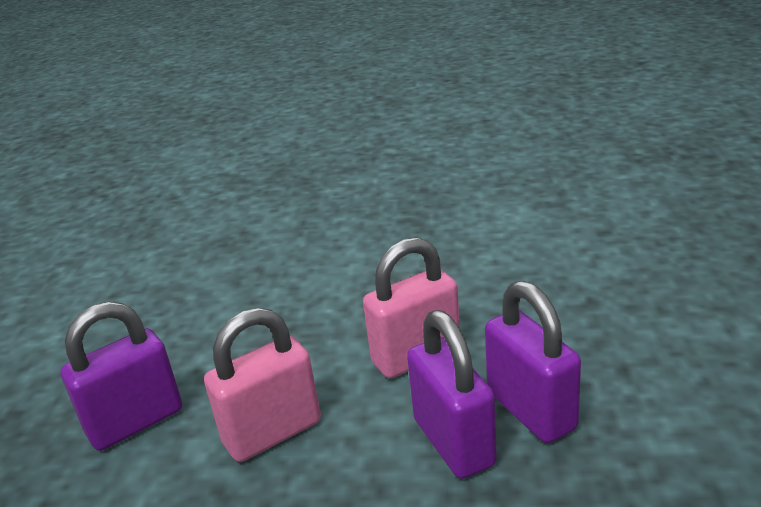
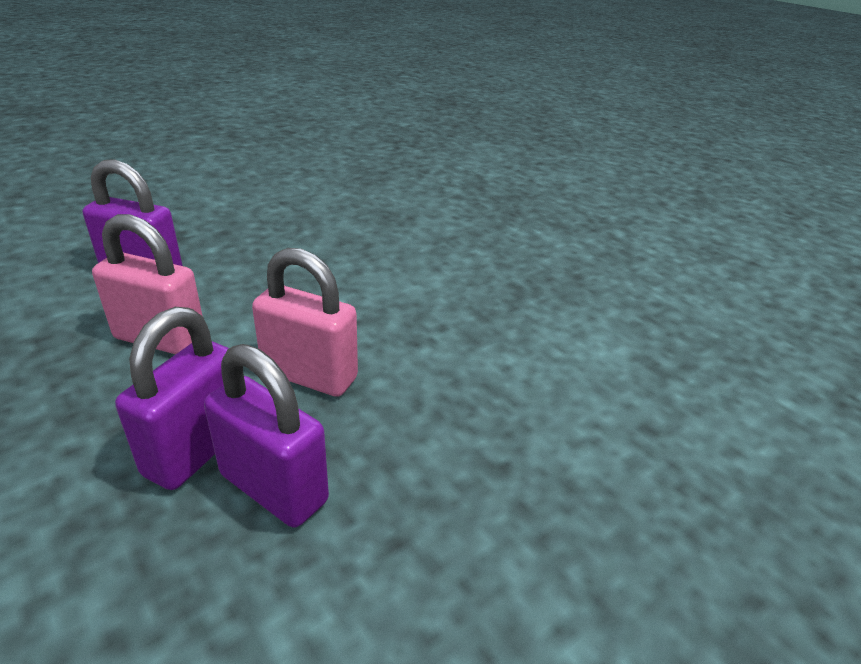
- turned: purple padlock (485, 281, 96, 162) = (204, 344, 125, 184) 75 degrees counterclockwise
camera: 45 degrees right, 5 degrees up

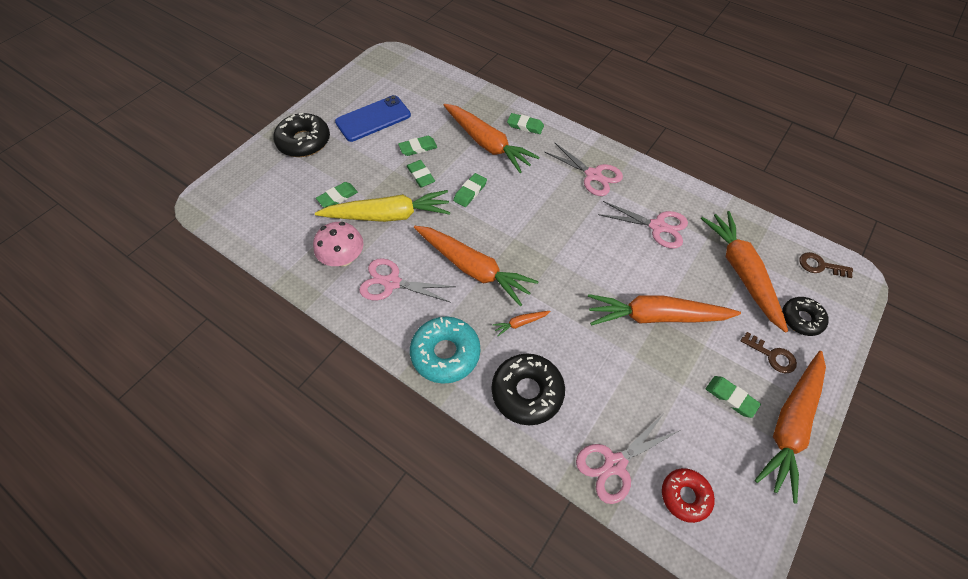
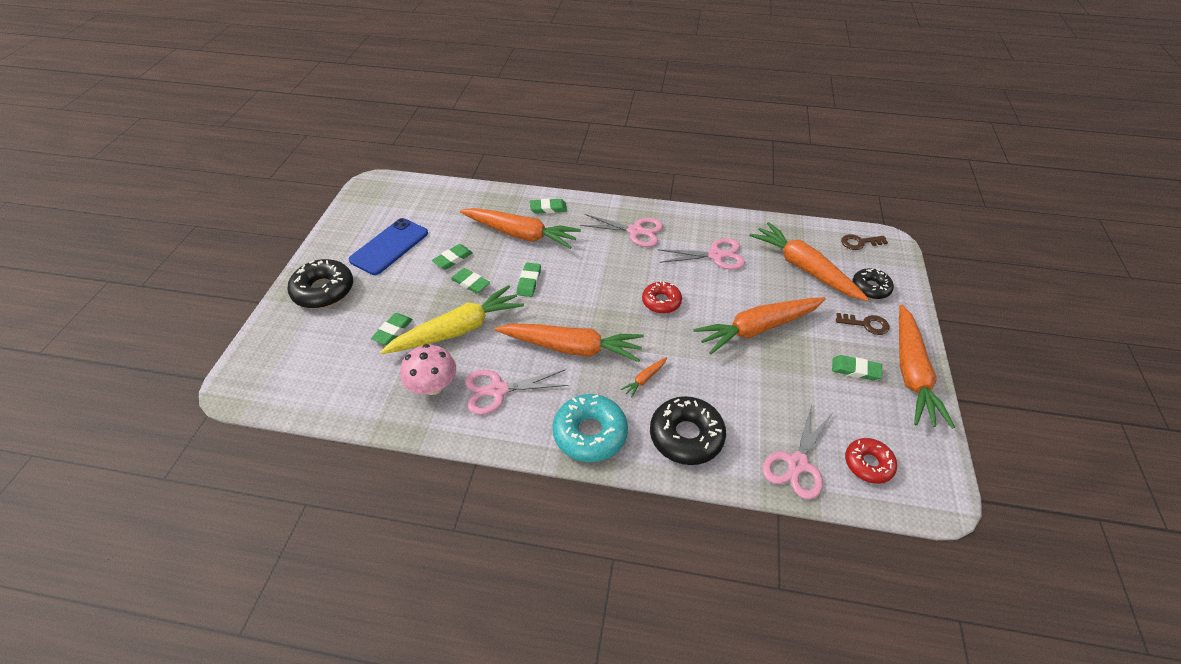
- added: red donut (642, 281, 40, 32)
camera: 25 degrees left, 10 degrees down

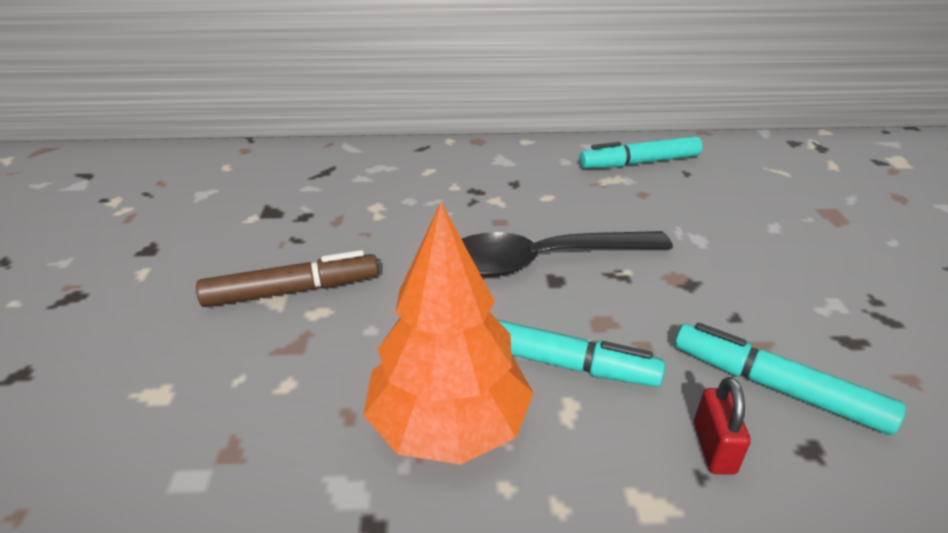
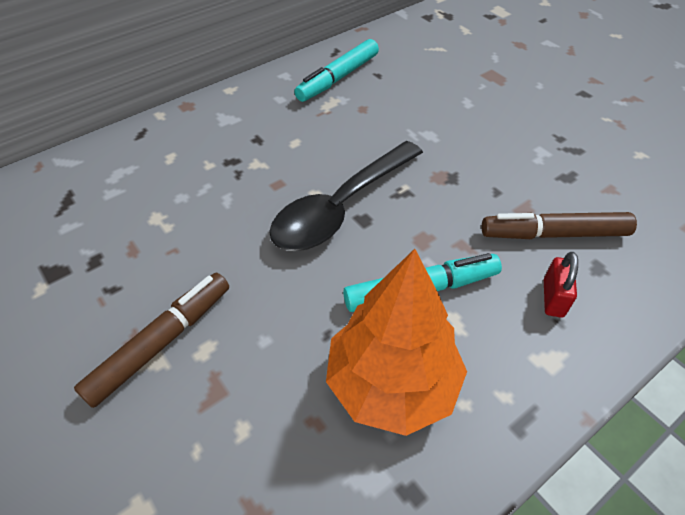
- recoloured: turquoise marker (675, 323, 231, 112) to brown marker (482, 212, 155, 27)
- turned: red padlock (694, 377, 57, 98) = (544, 252, 34, 66) 45 degrees clockwise
camera: 35 degrees left, 15 degrees up

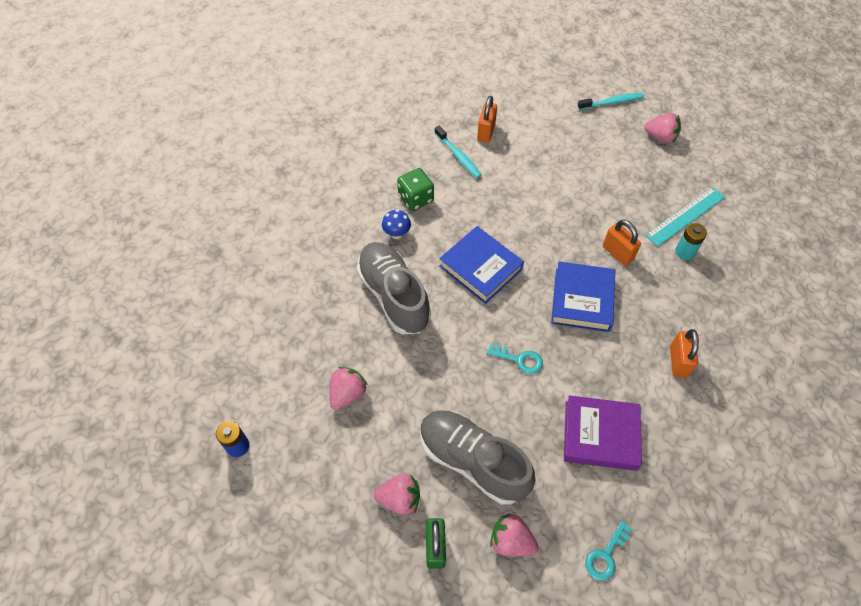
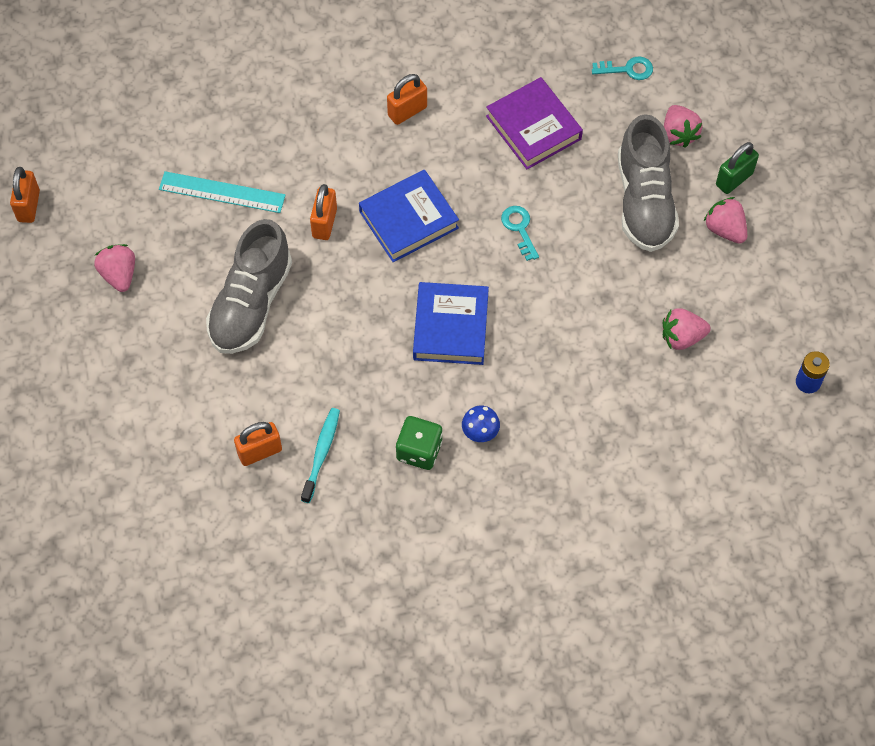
- moved: grey shoe (356, 242, 75, 92) to (206, 219, 86, 135)
- removed: turquoise toothbrush (578, 93, 66, 17)
- removed: turquoise battery (675, 223, 32, 37)
- added: orange padlock (10, 167, 30, 56)
camera: 130 degrees left, 5 degrees up

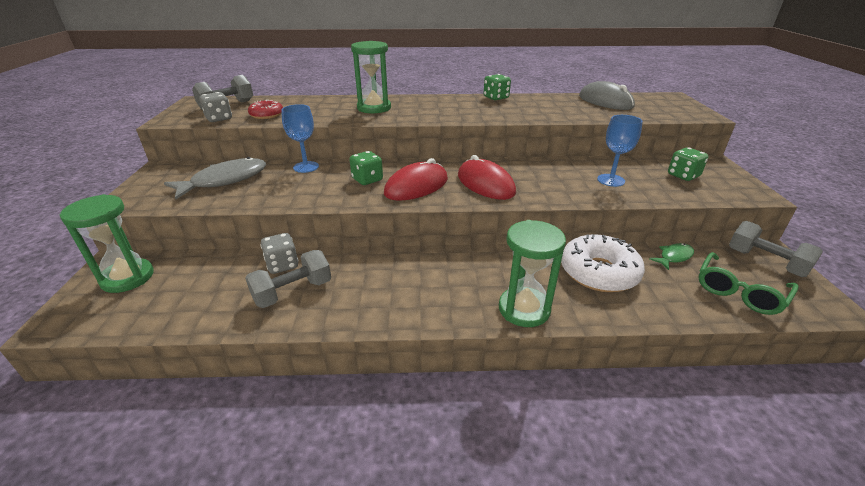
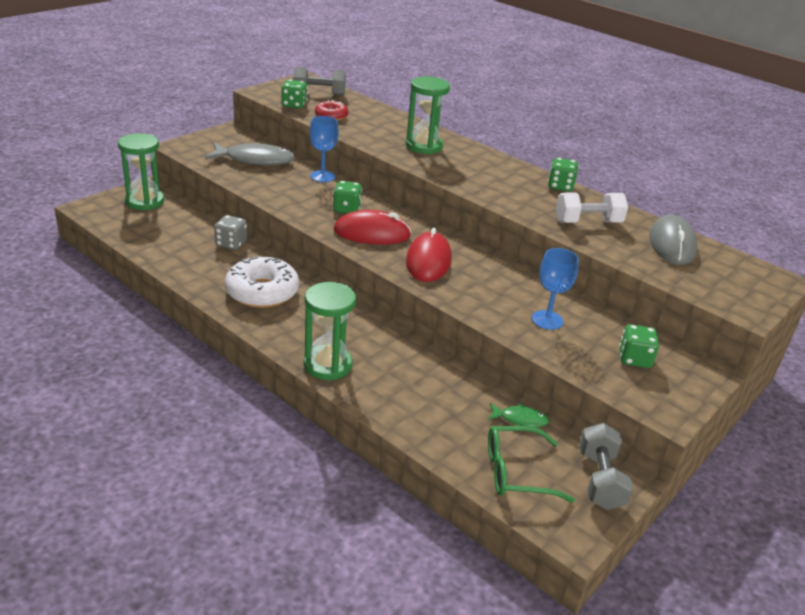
- recoloured: grey dice (199, 92, 33, 30) to green dice (281, 80, 27, 28)
- removed: grey dumbbell (245, 250, 86, 58)
- moved: white donut (561, 234, 84, 58) to (225, 256, 74, 52)
- added: white dumbbell (556, 192, 72, 31)
camera: 40 degrees right, 0 degrees up

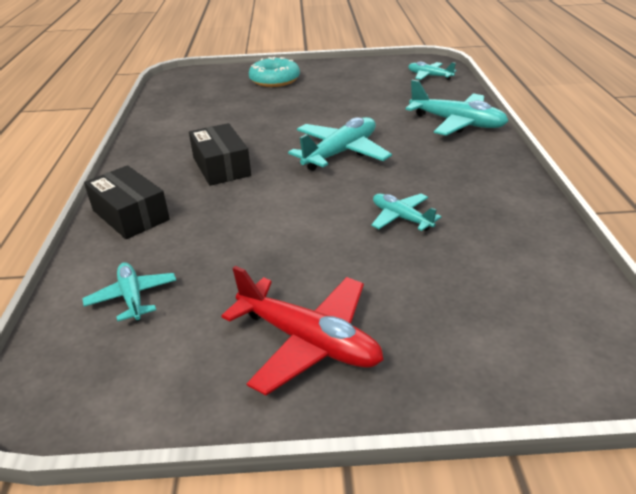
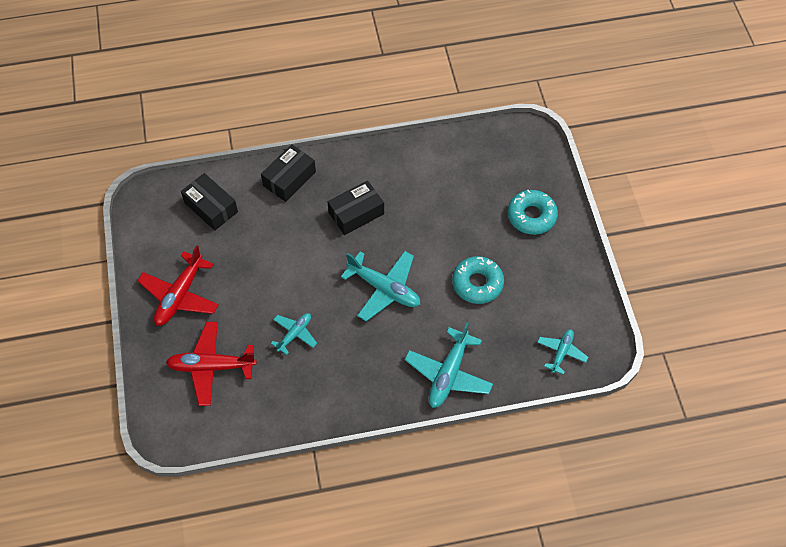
- replaced: turquoise plane (82, 262, 94, 60) to black box (181, 173, 57, 58)
- added: red plane (166, 322, 91, 84)
- added: turquoise donut (452, 256, 52, 48)
camera: 80 degrees right, 25 degrees up

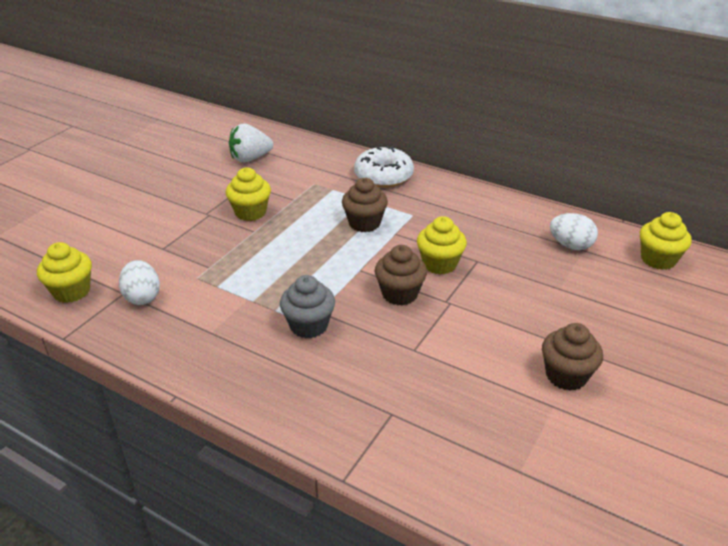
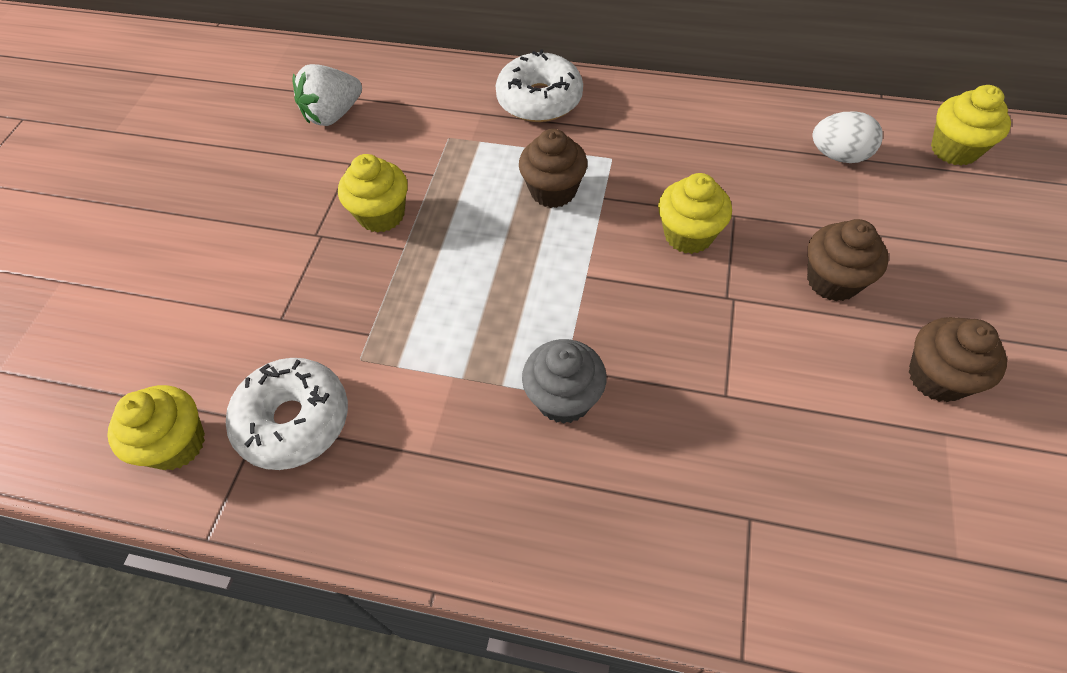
- replaced: white egg (119, 260, 41, 45) to white donut (226, 358, 122, 112)
- moved: brown cupcake (375, 245, 52, 61) to (807, 219, 82, 82)
camera: 15 degrees left, 20 degrees up

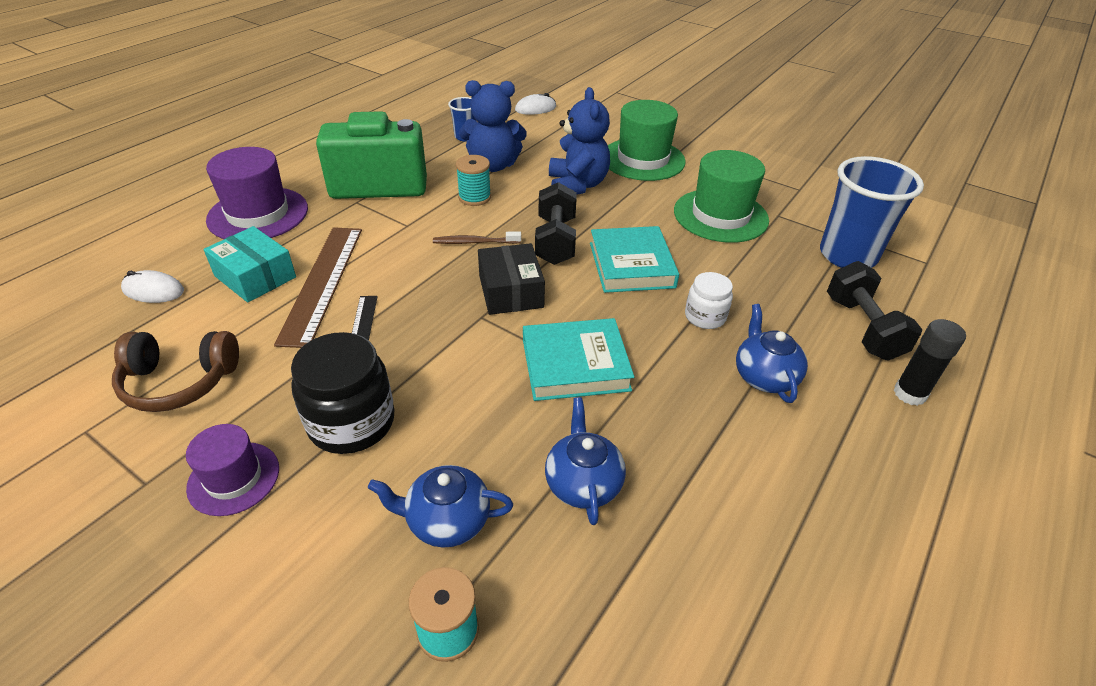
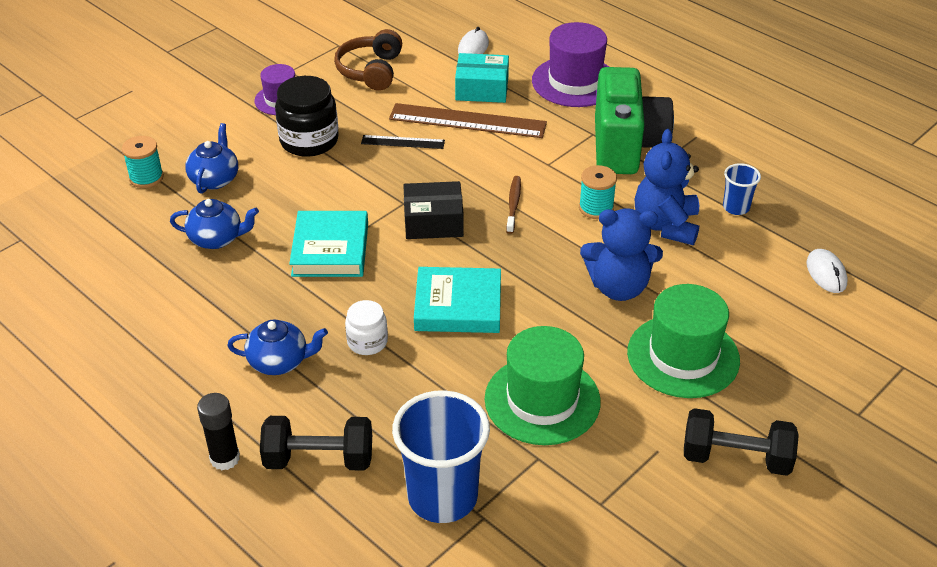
- turned: turquoise box (204, 226, 92, 76) = (455, 53, 54, 50) 45 degrees clockwise
- moved: black dumbbell (535, 182, 42, 83) to (684, 408, 115, 68)
camera: 100 degrees right, 0 degrees up

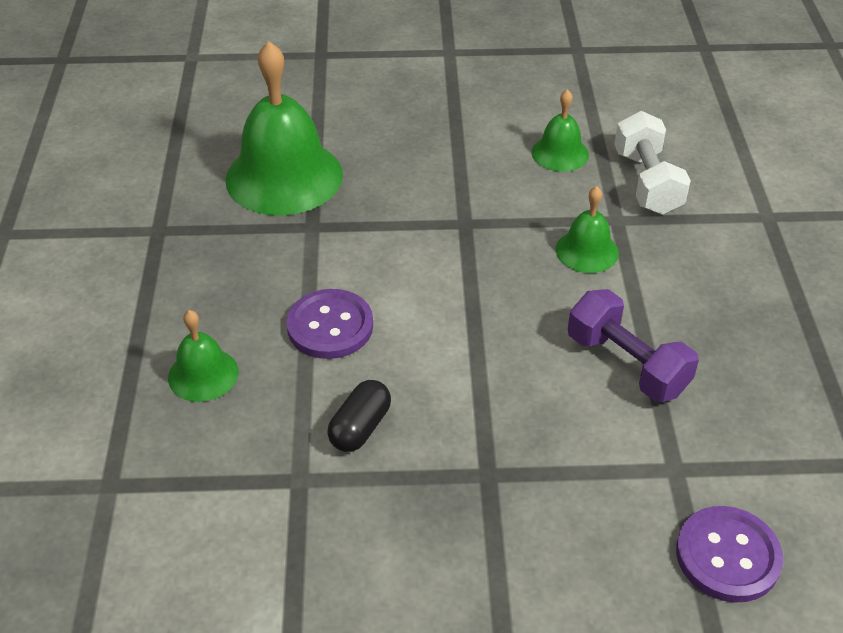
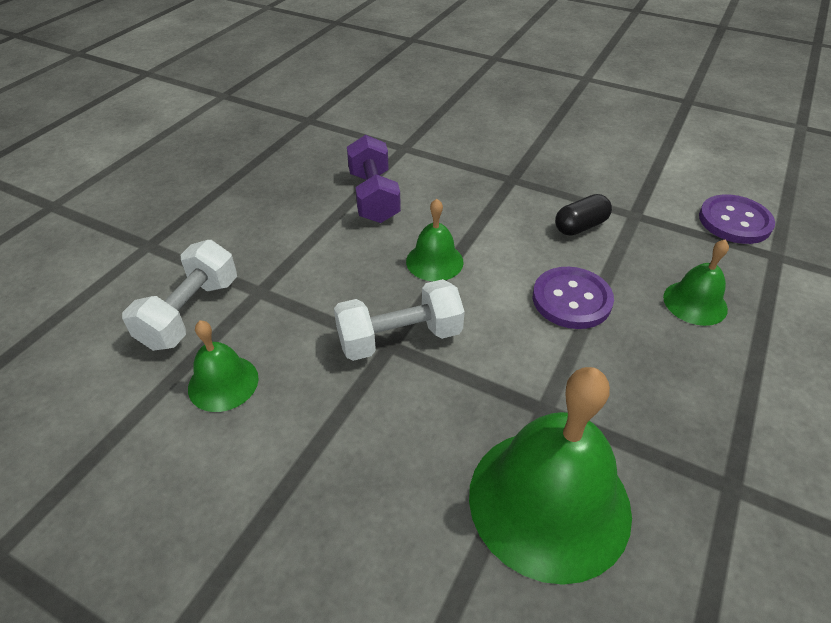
- moved: green bell (556, 186, 63, 87) to (406, 199, 58, 82)
- moved: purple button (676, 506, 107, 96) to (699, 194, 76, 50)
- added: white dumbbell (334, 279, 131, 82)
camera: 150 degrees left, 0 degrees up

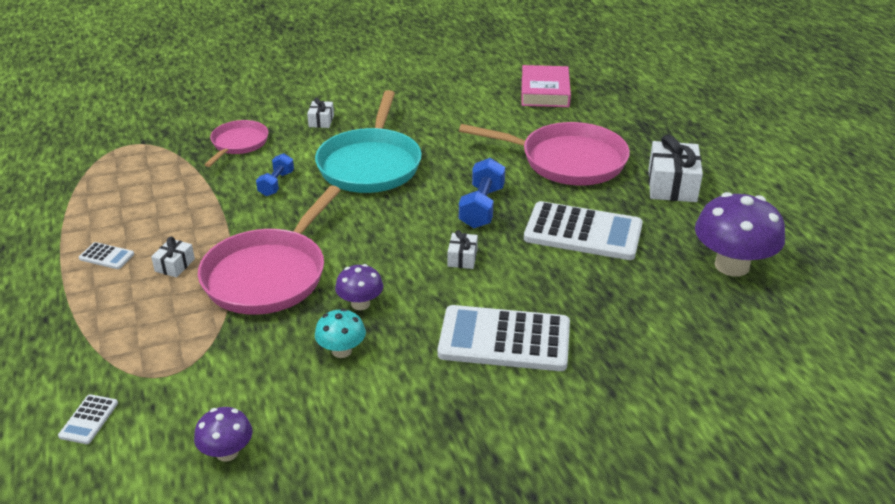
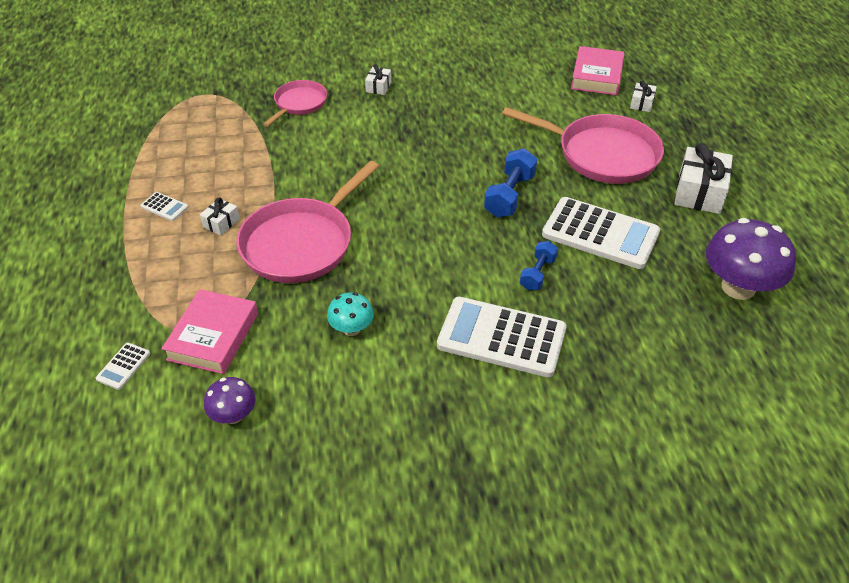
- moved: blue dumbbell (256, 153, 38, 43) to (520, 241, 38, 50)
- removed: turquoise pan (315, 90, 107, 103)
- removed: purple mushroom (335, 264, 48, 46)
- moved: white gift (448, 230, 30, 39) to (630, 81, 27, 31)
- added: pink book (161, 289, 97, 85)
camera: 10 degrees right, 10 degrees up

